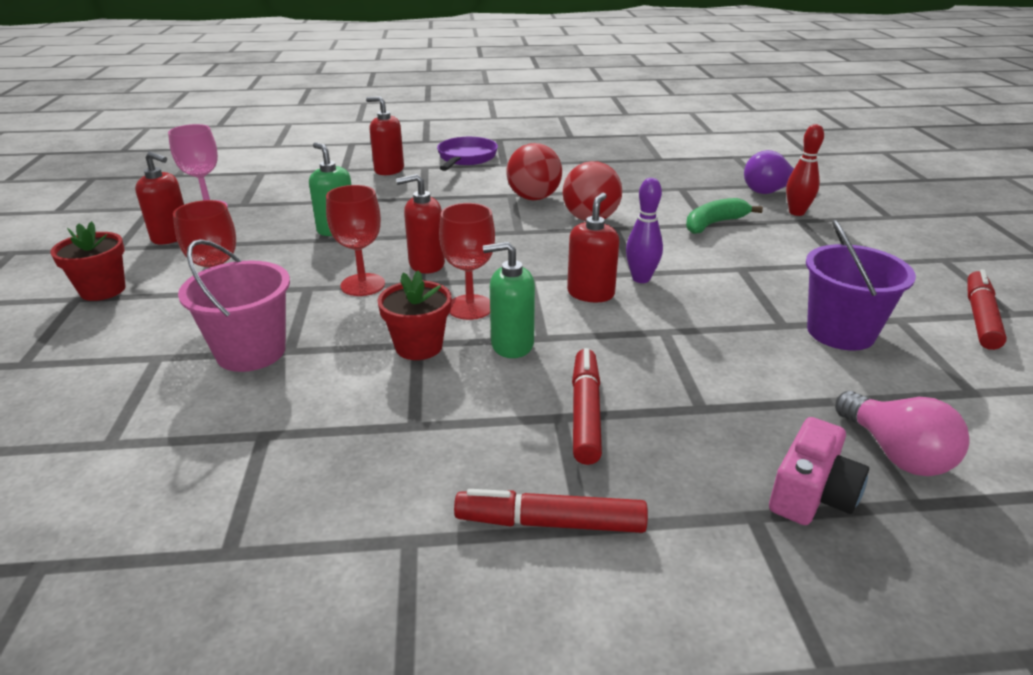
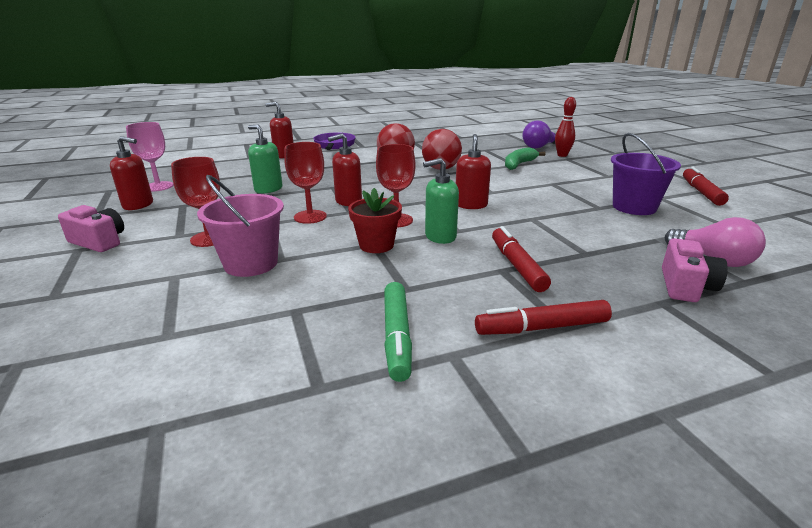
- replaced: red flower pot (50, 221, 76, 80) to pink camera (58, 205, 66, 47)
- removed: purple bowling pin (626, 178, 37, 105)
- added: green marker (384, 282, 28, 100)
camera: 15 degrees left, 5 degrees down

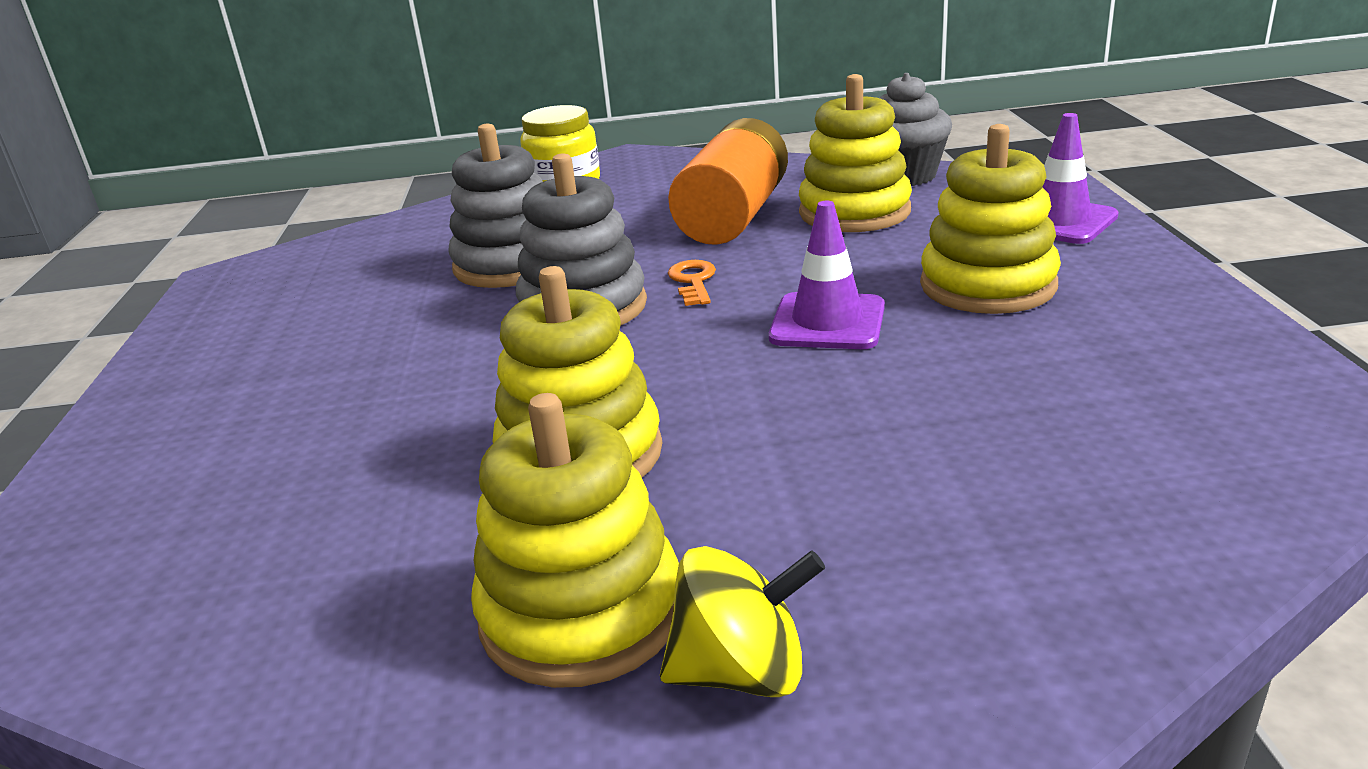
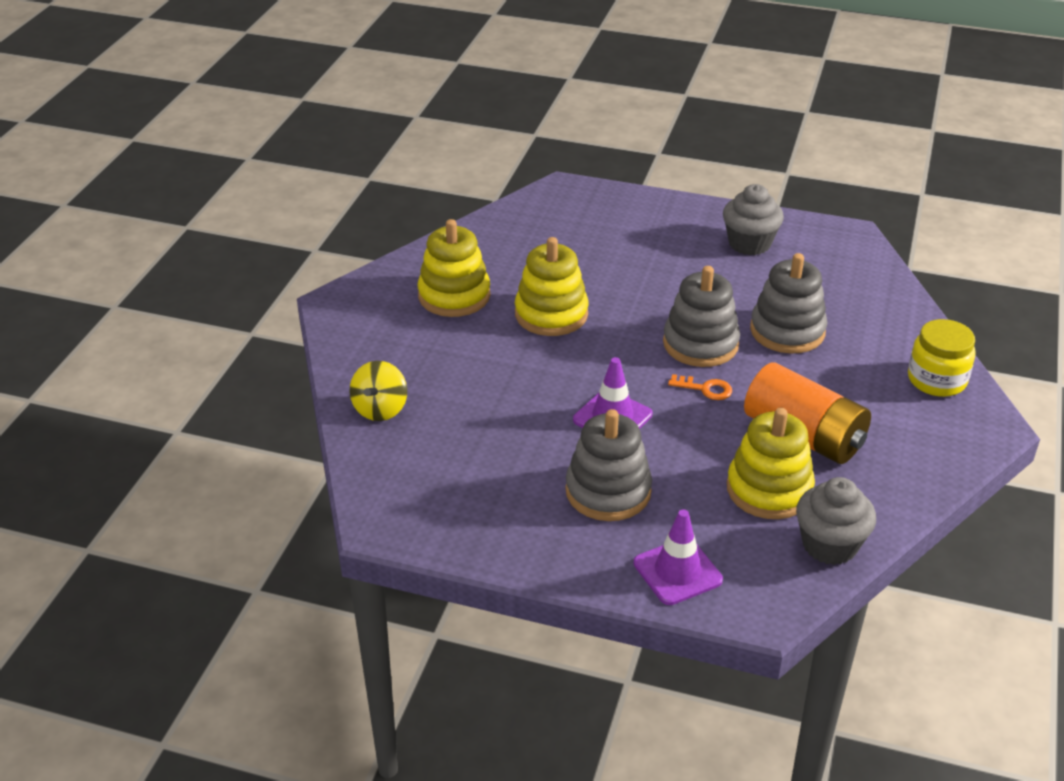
- moved: yellow spinning top (660, 546, 165, 151) to (350, 361, 57, 60)
- recoloured: yellow stacking toy (920, 124, 141, 190) to grey stacking toy (565, 409, 87, 112)
- added: grey cupcake (723, 184, 61, 71)
camera: 110 degrees right, 10 degrees up

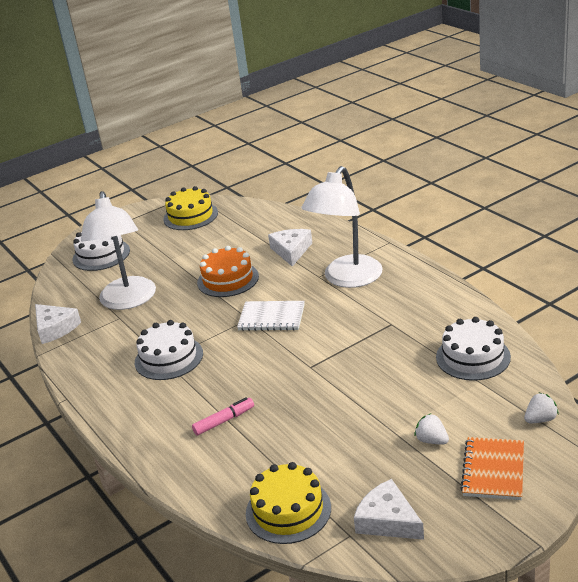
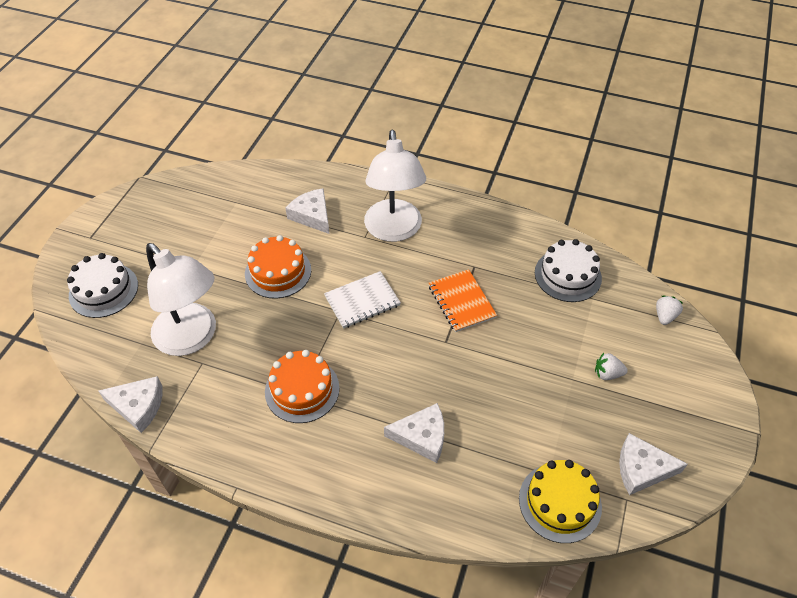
- recoloured: white cake (135, 320, 68, 60) to orange cake (265, 350, 74, 73)
- removed: yellow cake (163, 186, 55, 44)
- replaced: pink marker (192, 397, 62, 38) to white cheese (384, 403, 60, 60)
- moved: orange notebook (460, 437, 64, 63) to (429, 269, 68, 63)
camera: 40 degrees left, 20 degrees up

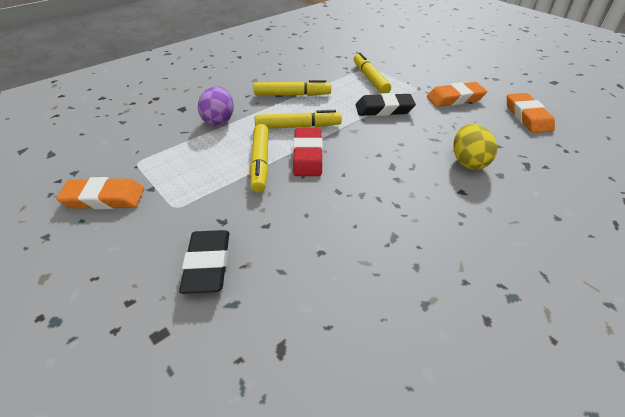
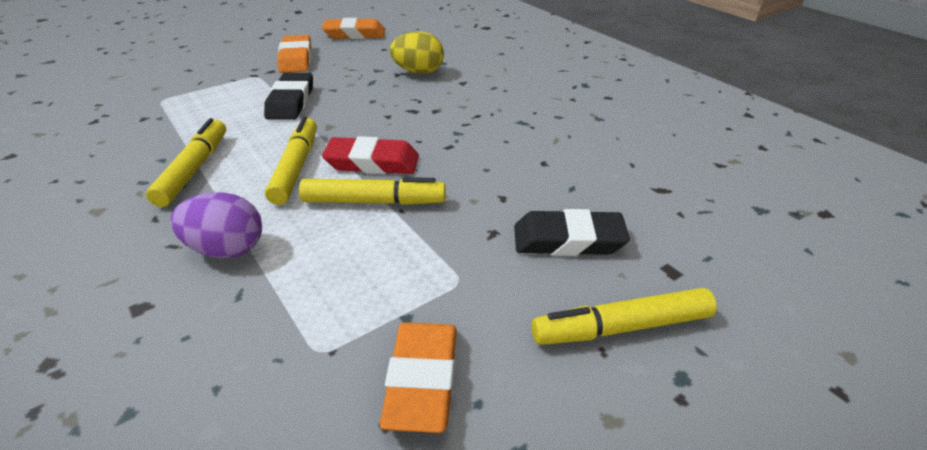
- moved: yellow marker (354, 52, 37, 42) to (531, 288, 186, 57)
camera: 85 degrees left, 5 degrees down

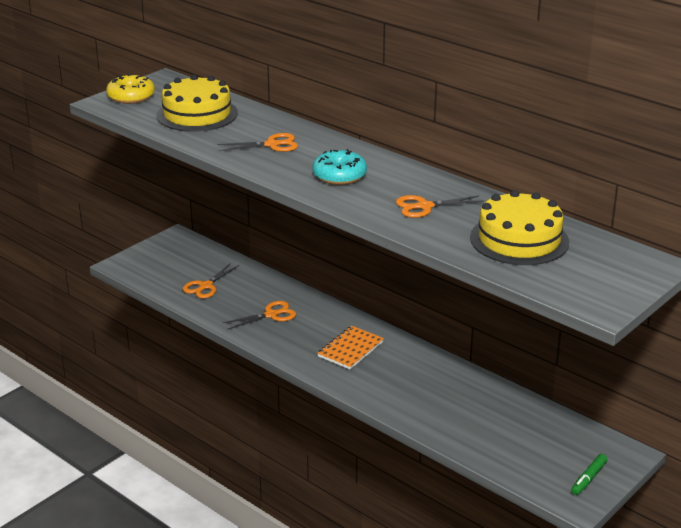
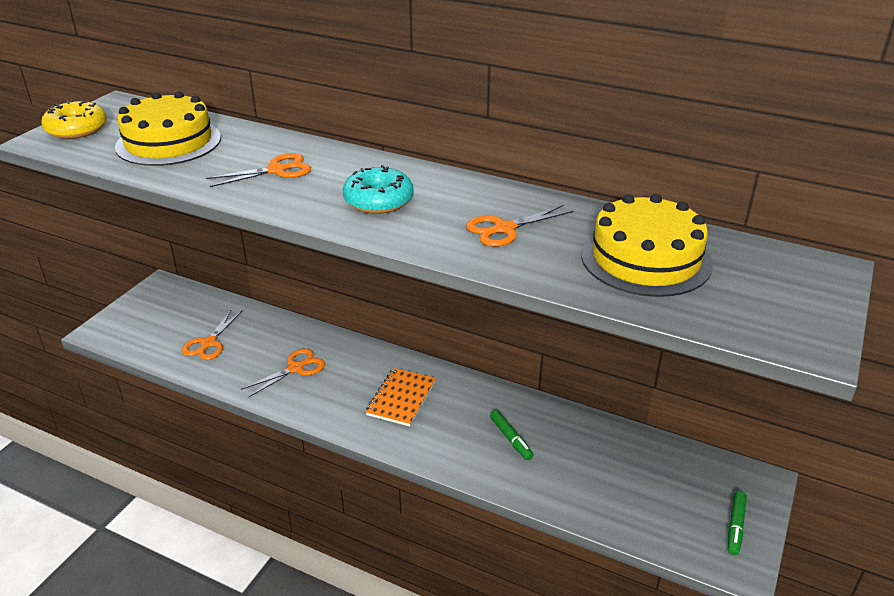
- added: green marker (490, 410, 43, 50)
camera: 15 degrees left, 5 degrees up

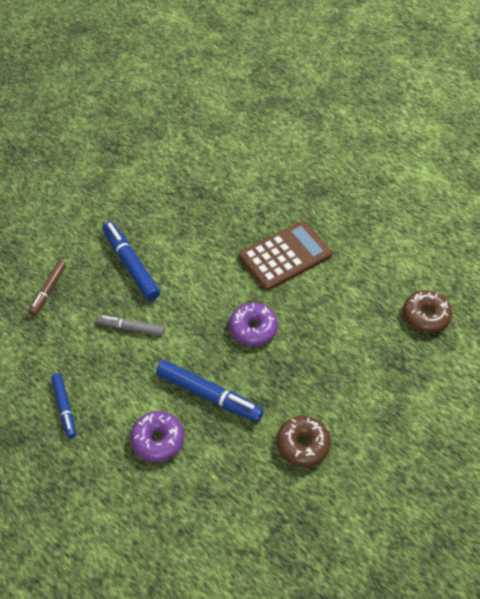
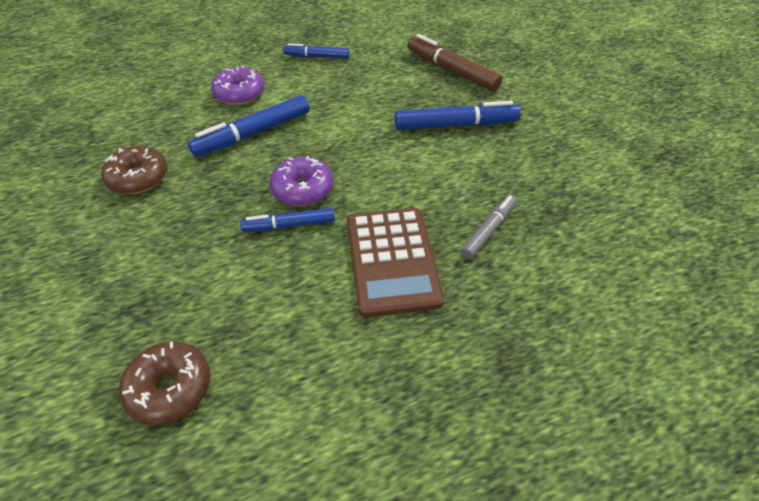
- resized: brown marker (29, 261, 37, 55) = (407, 34, 96, 57) x1.63
- moved: grey marker (98, 315, 66, 21) to (461, 195, 56, 64)
- added: blue marker (240, 208, 95, 24)
camera: 115 degrees right, 5 degrees down

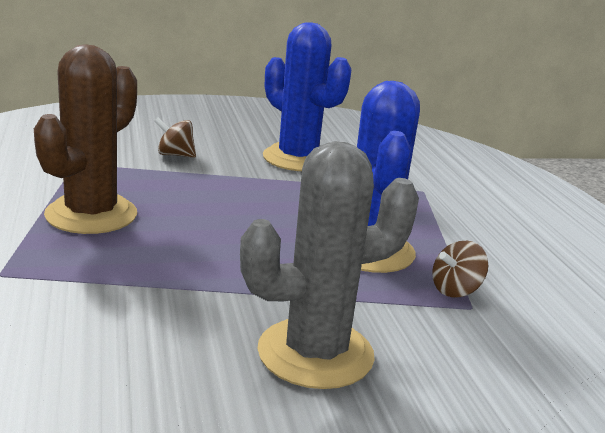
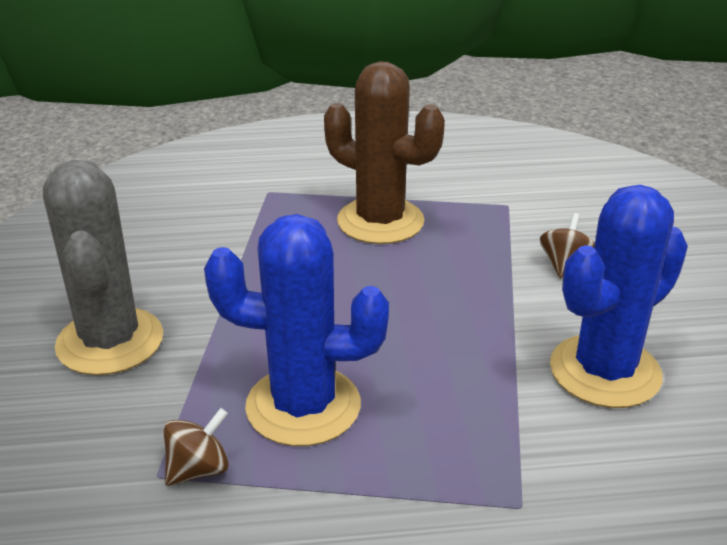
- turned: brown spinning top (432, 241, 56, 56) = (163, 408, 66, 78) 75 degrees clockwise
camera: 100 degrees right, 10 degrees up

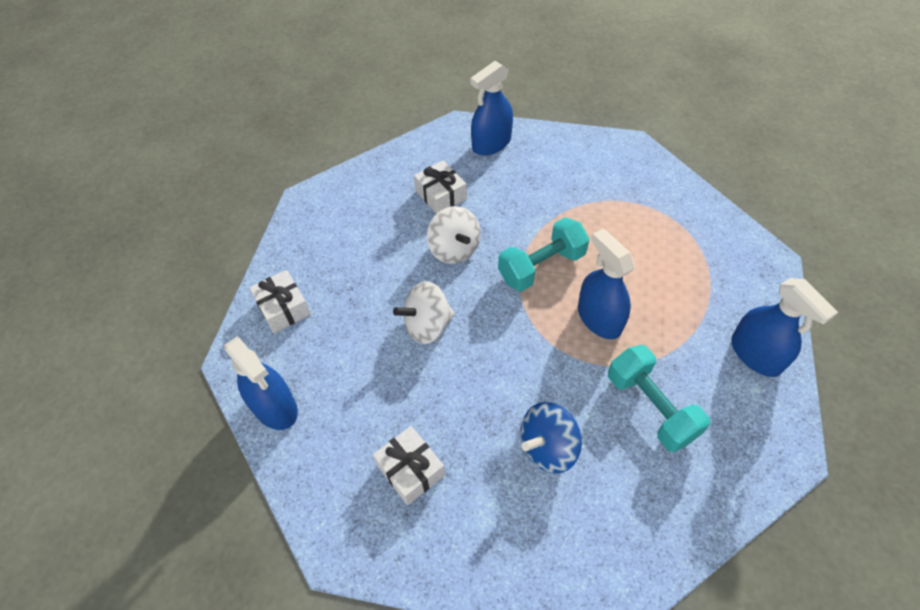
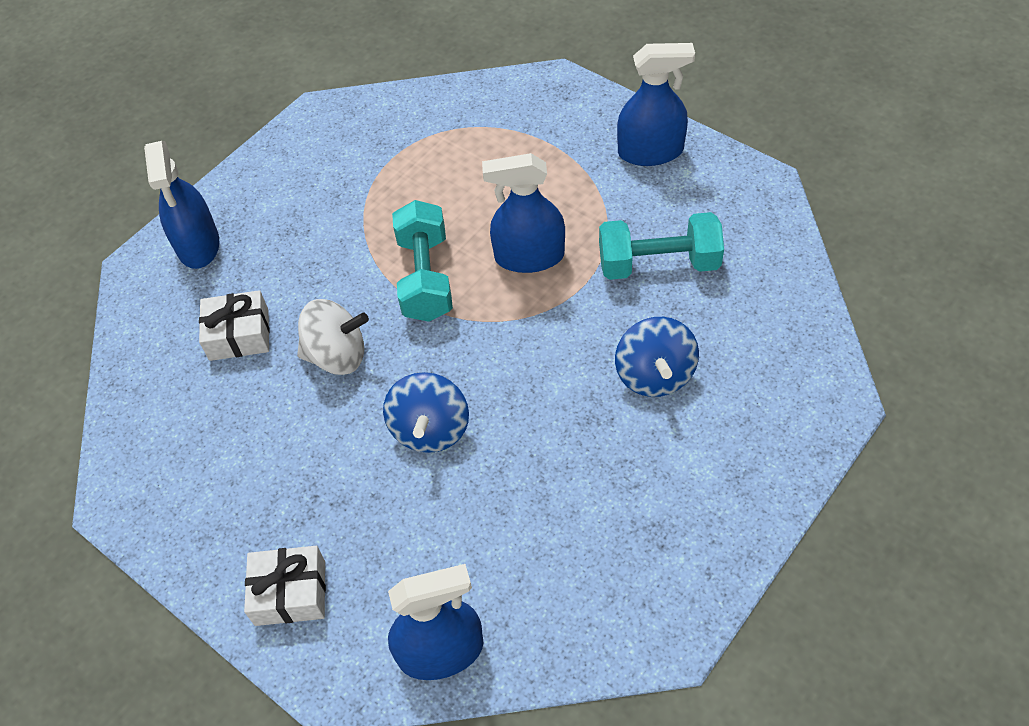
- removed: white gift (373, 426, 72, 79)
- recoloured: white spinning top (393, 281, 62, 63) to blue spinning top (383, 372, 86, 81)
camera: 60 degrees left, 0 degrees up

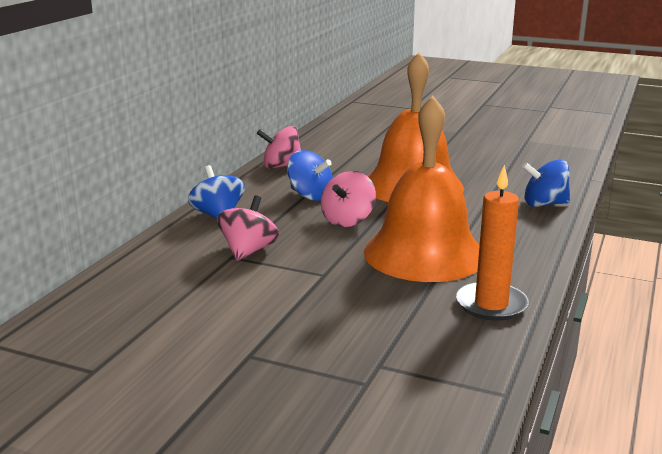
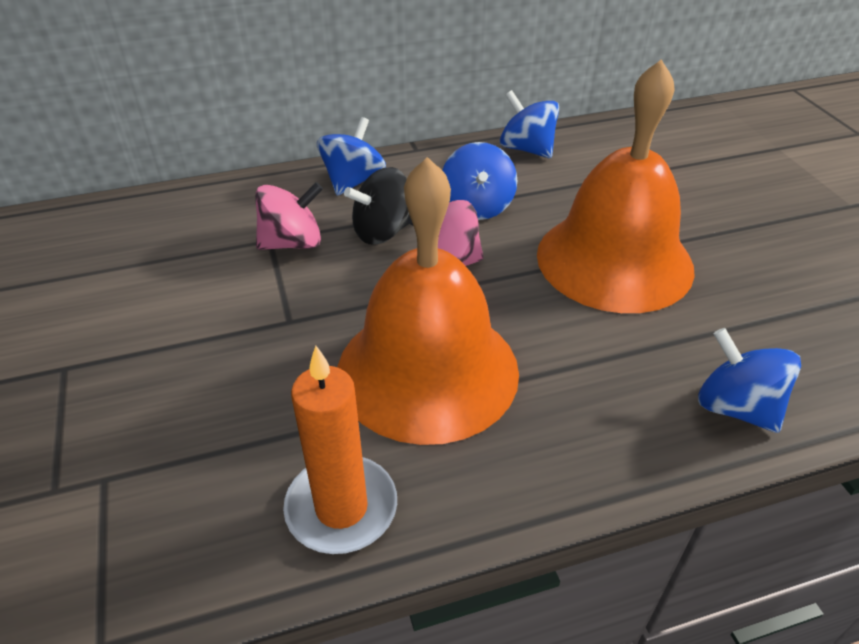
- recoloured: pink spinning top (257, 126, 44, 43) to blue spinning top (500, 90, 59, 68)
- added: black spinning top (344, 167, 66, 78)
camera: 50 degrees right, 20 degrees up

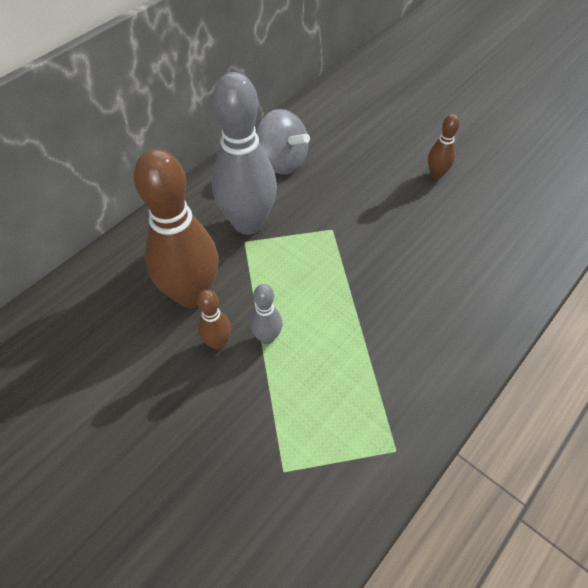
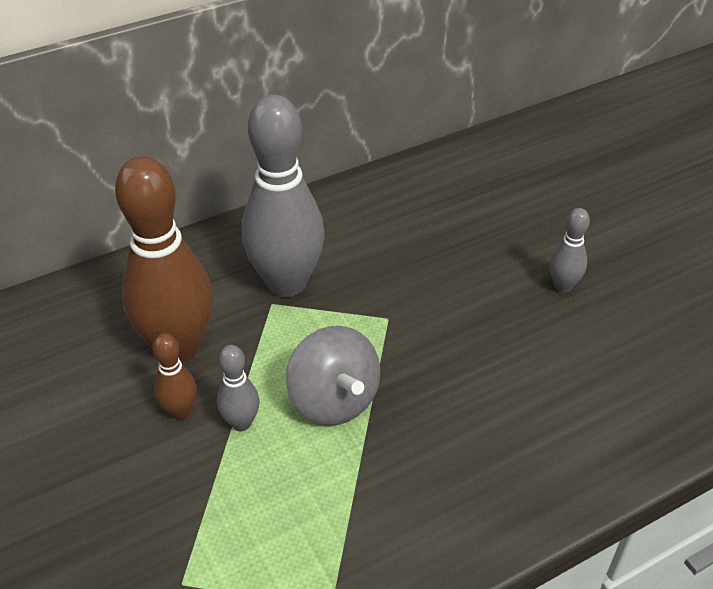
- moved: grey spinning top (256, 109, 54, 65) to (286, 326, 94, 100)
- recoloured: brown bowling pin (428, 114, 32, 65) to grey bowling pin (549, 208, 41, 84)
camera: 20 degrees right, 10 degrees down

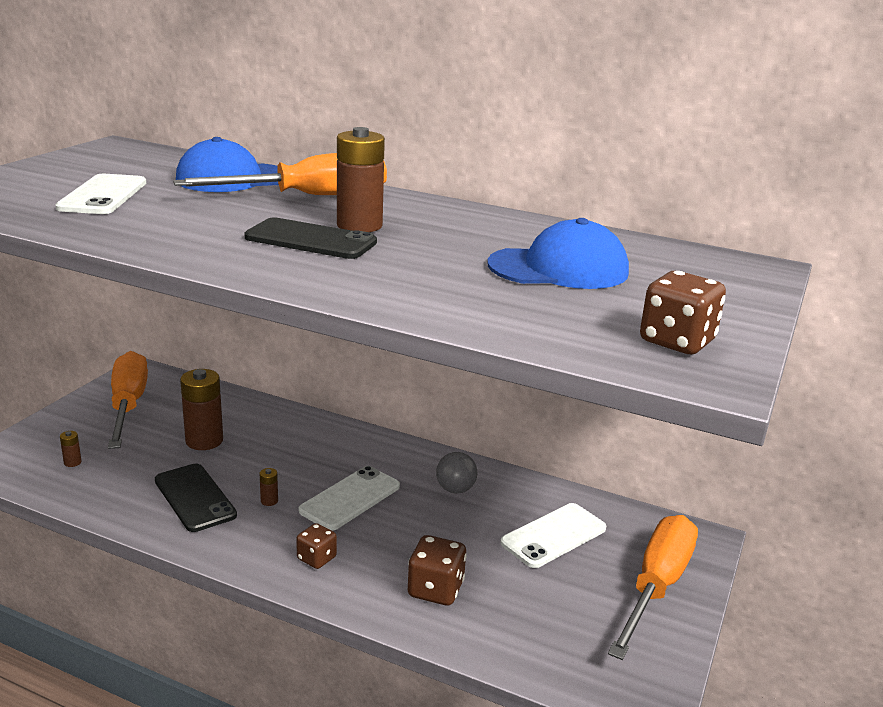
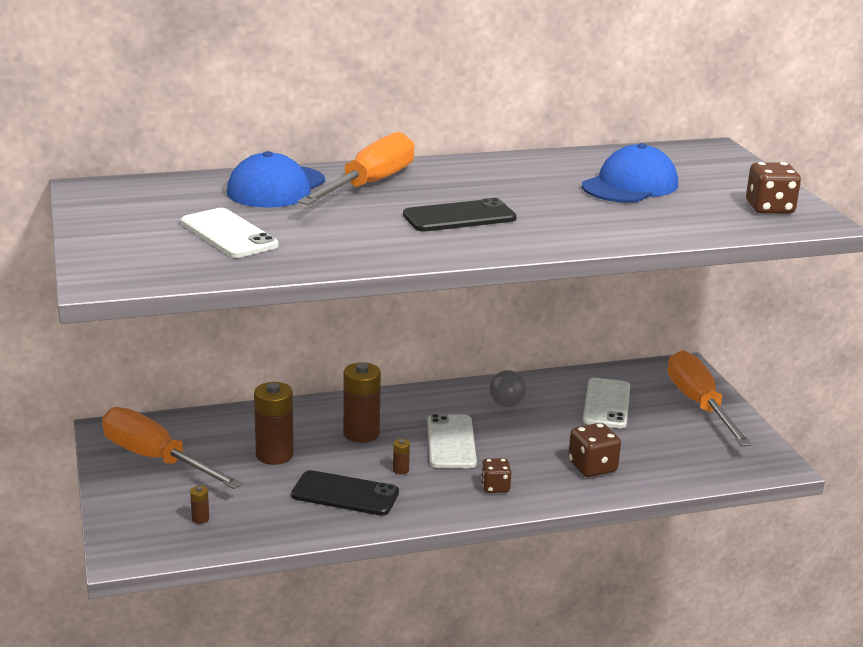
- moved: brown battery (337, 127, 48, 105) to (343, 362, 38, 81)
camera: 40 degrees left, 0 degrees up

